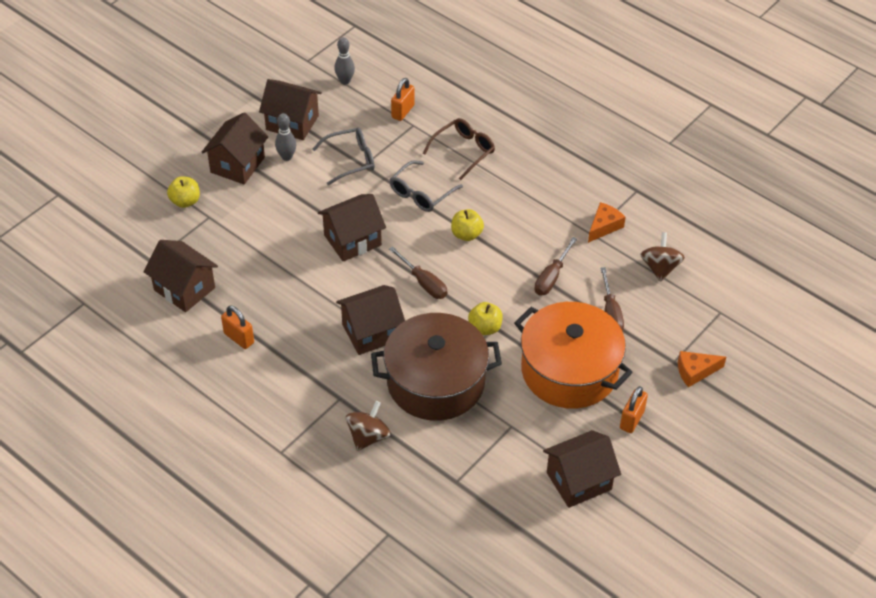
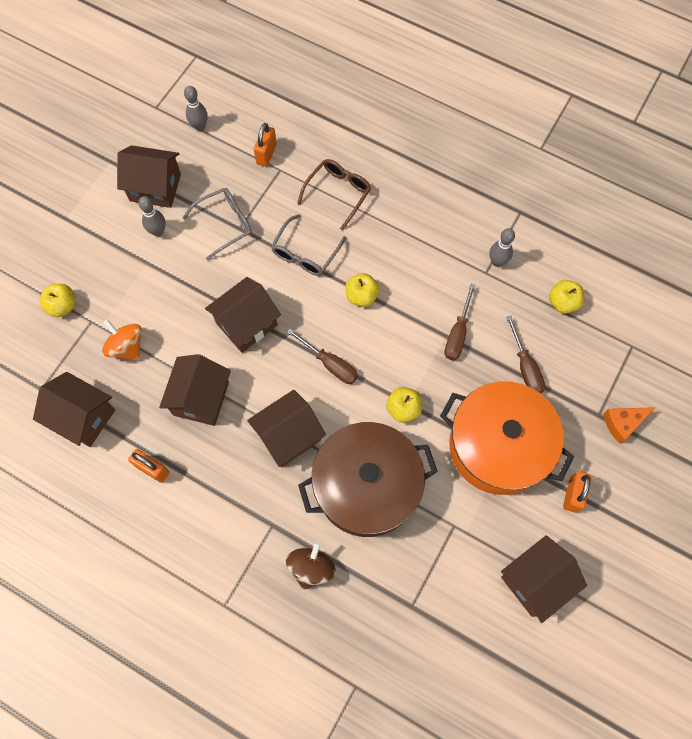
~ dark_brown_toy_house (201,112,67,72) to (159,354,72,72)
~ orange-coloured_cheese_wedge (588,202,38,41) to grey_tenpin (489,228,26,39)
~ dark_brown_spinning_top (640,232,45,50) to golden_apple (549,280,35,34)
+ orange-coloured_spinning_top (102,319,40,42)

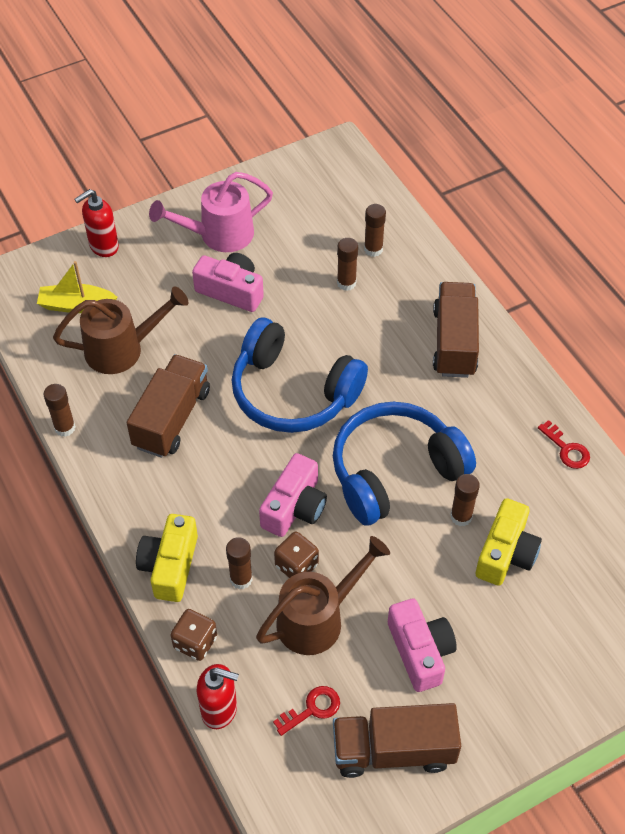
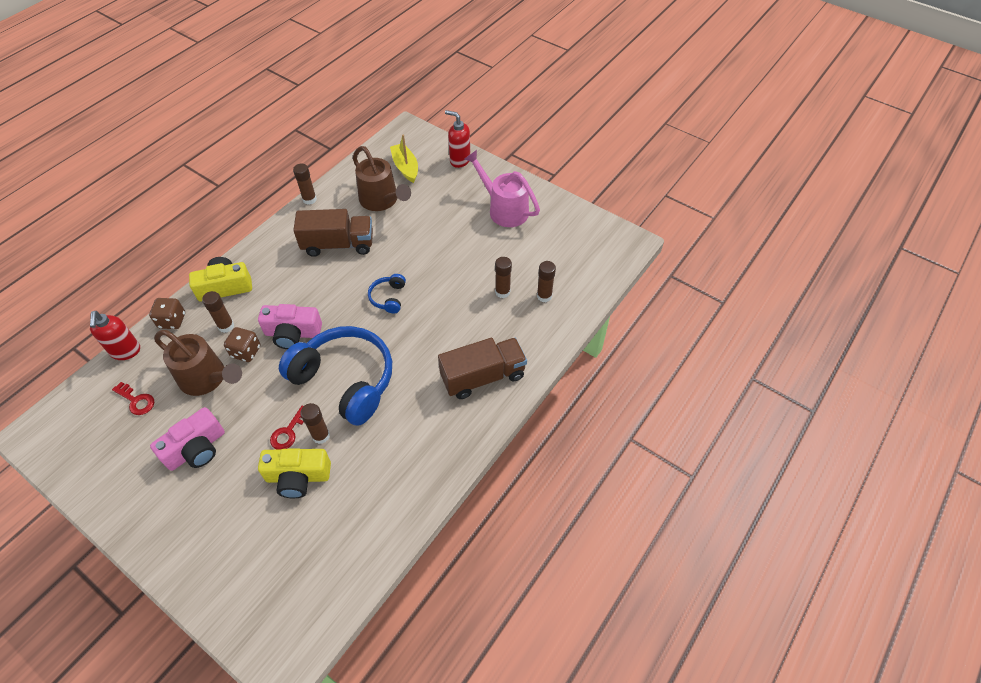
- pink_photo_camera (192,253,72,59)
~ blue_headset (232,318,136,115) = (368,274,38,39) x0.43
- dark_brown_lorry (333,703,128,75)
~ crimson_door_key (538,420,52,49) to (270,405,34,45)

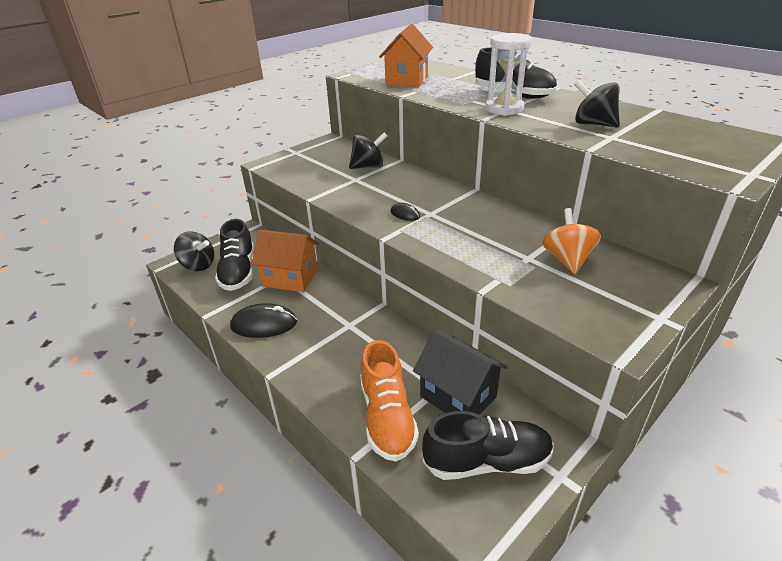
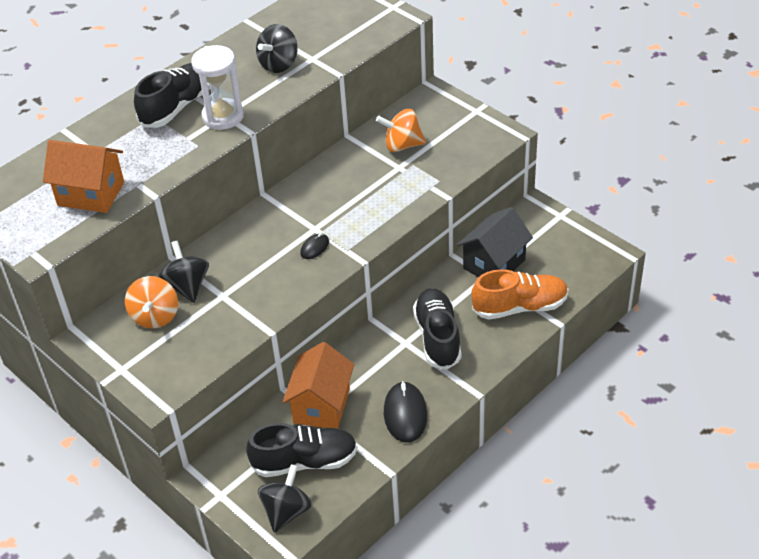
~ black_shoe (422,411,132,69) to (413,288,49,82)
+ orange-coloured_spinning_top (125,276,53,52)

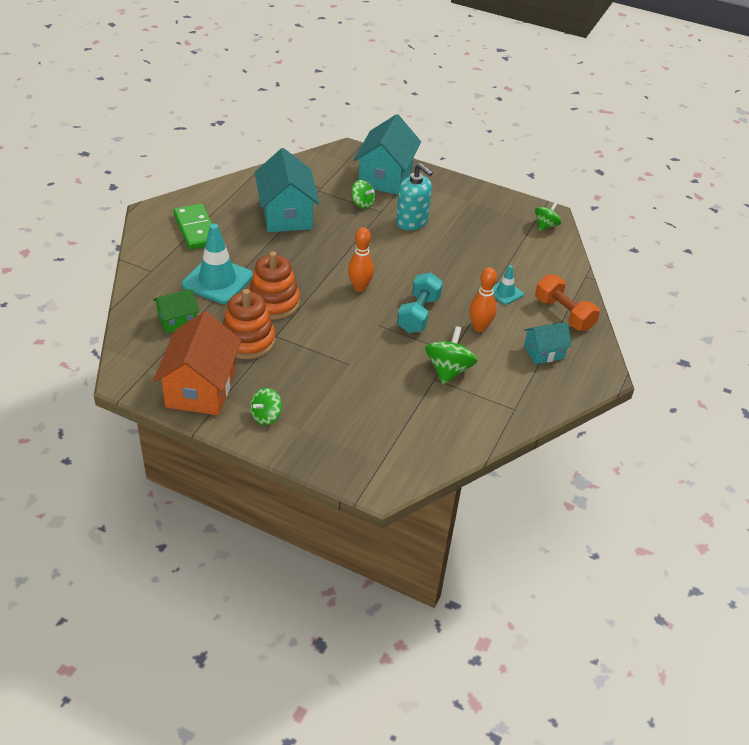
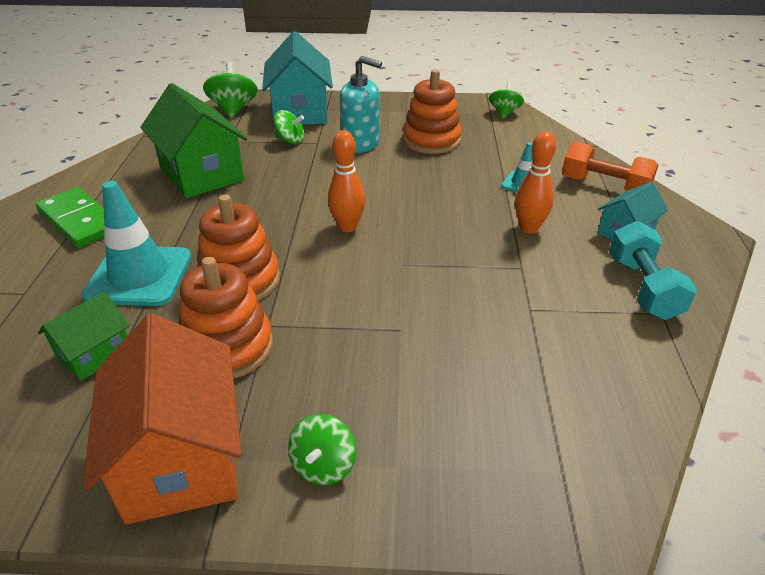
~ teal_toy_house (255,148,65,84) to emerald_toy_house (140,83,107,115)
~ teal_hand_weight (397,273,46,60) to (609,221,88,99)
~ emerald_spinning_top (425,326,52,58) to (203,62,54,56)
+ orange-coloured_ring_stacker (403,69,59,85)

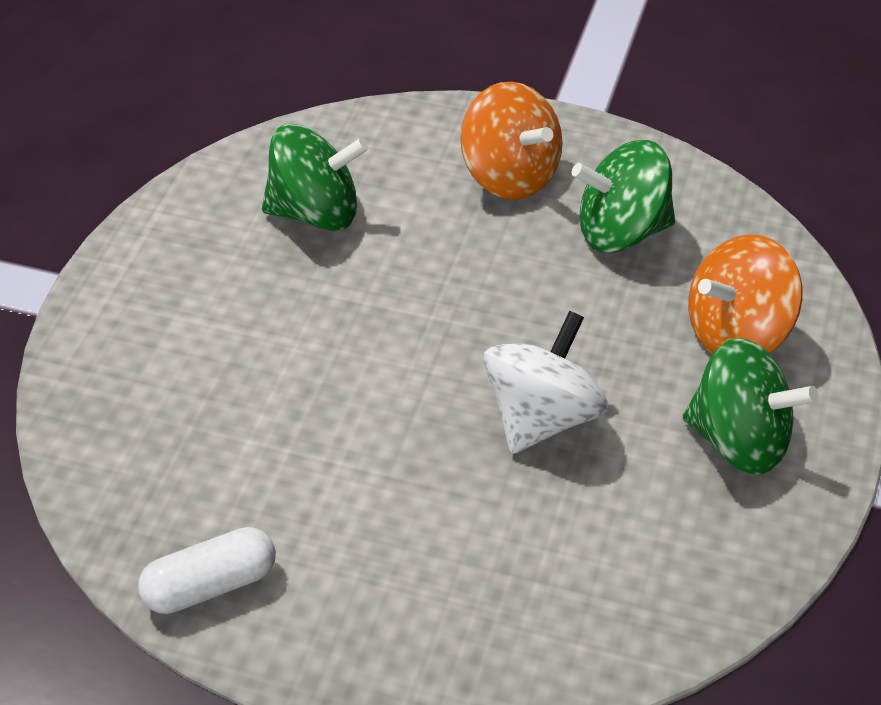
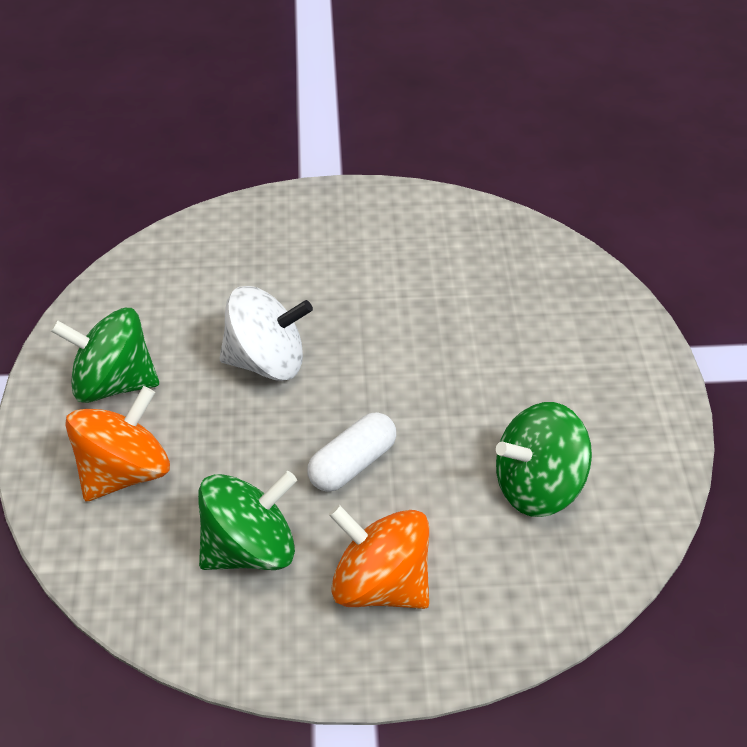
~ white_pill_shape (138,527,138,87) to (307,412,89,80)
~ white_spinning_top (483,311,125,143) = (219,286,94,95) 105 degrees counterclockwise

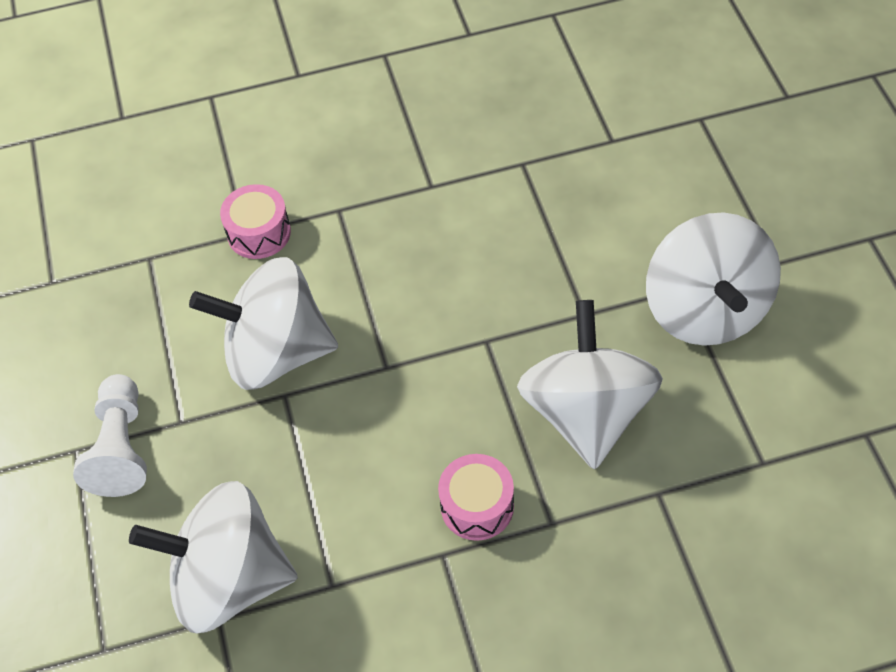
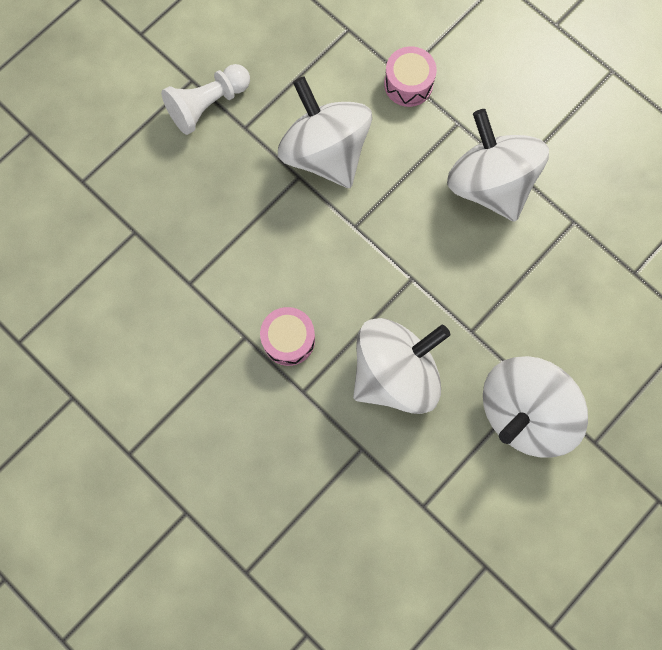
~ white_spinning_top (129,481,169,152) to (447,109,102,113)

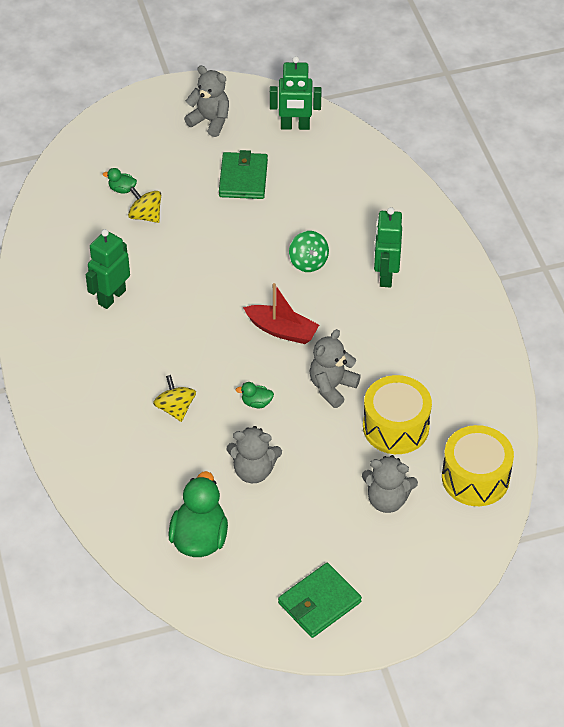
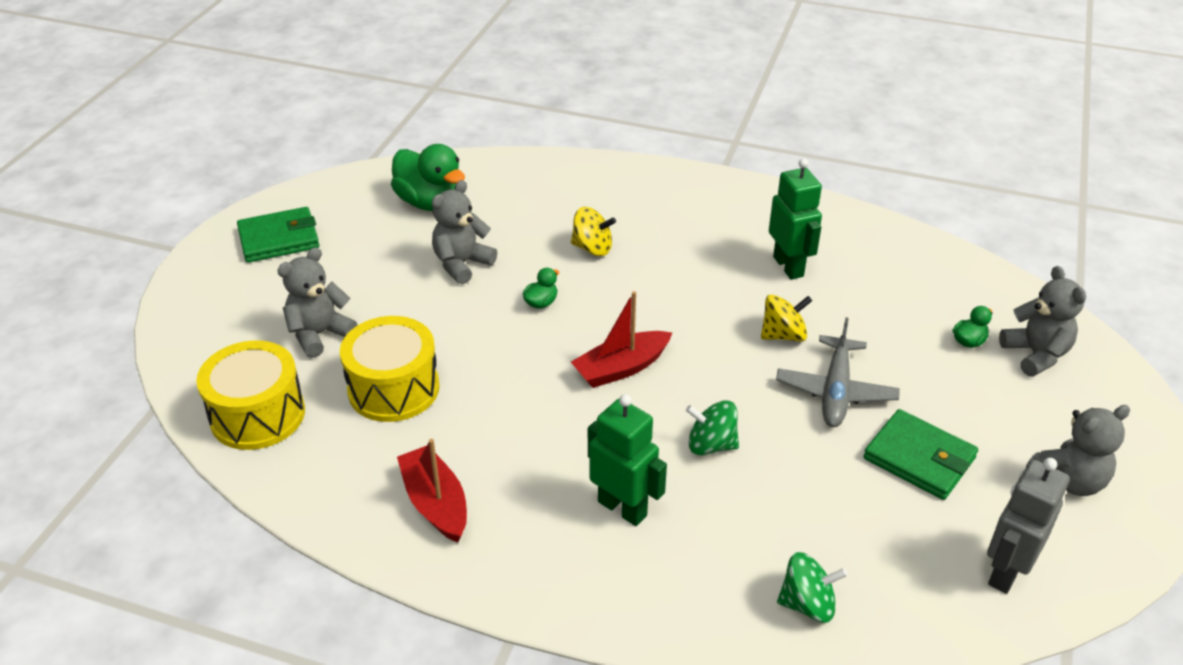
~ golden_spinning_top (128,187,33,36) to (761,295,51,46)
~ emerald_toy_robot (270,56,52,74) to grey_toy_robot (987,458,83,136)
~ emerald_wallet (278,563,84,75) = (237,207,82,56) 75 degrees clockwise
~ grey_teddy_bear (310,329,51,79) to (999,266,87,110)
+ crimson_boat (397,439,70,104)
+ grey_toy_plane (776,317,124,110)
+ emerald_spinning_top (777,552,71,71)

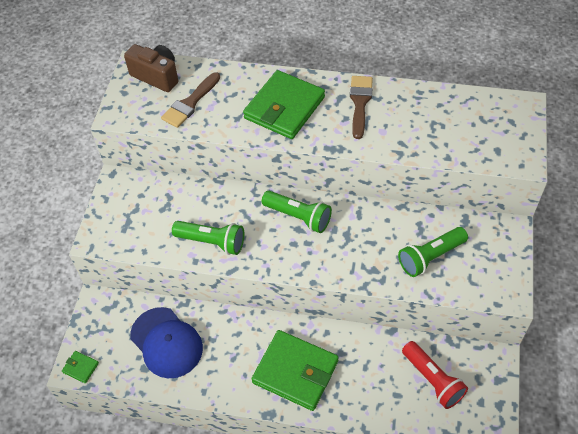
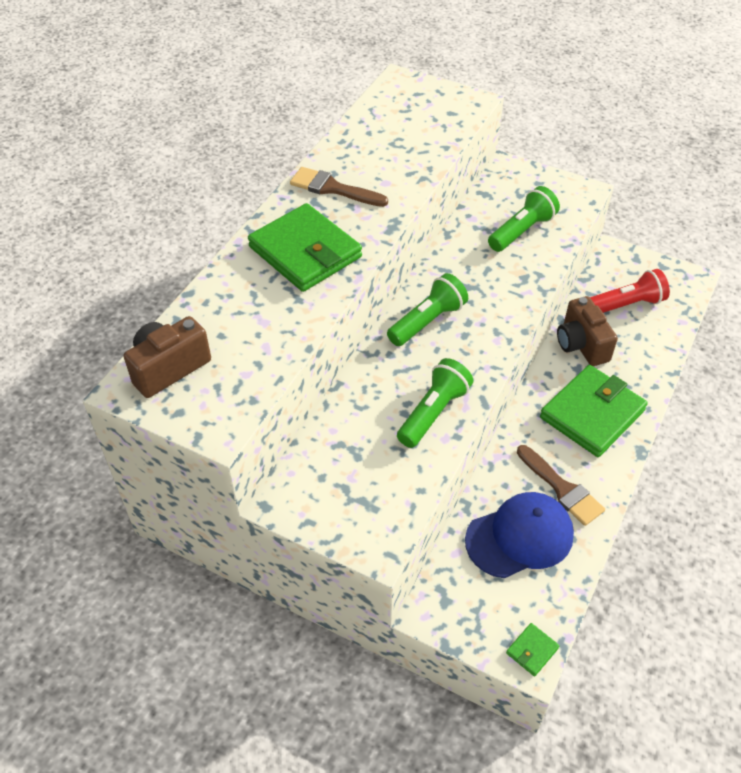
~ dark_brown_paintbrush (161,72,59,56) to (517,445,88,81)
~ emerald_torch (398,227,70,50) = (488,186,72,66) 120 degrees counterclockwise
+ dark_brown_photo_camera (557,296,61,70)

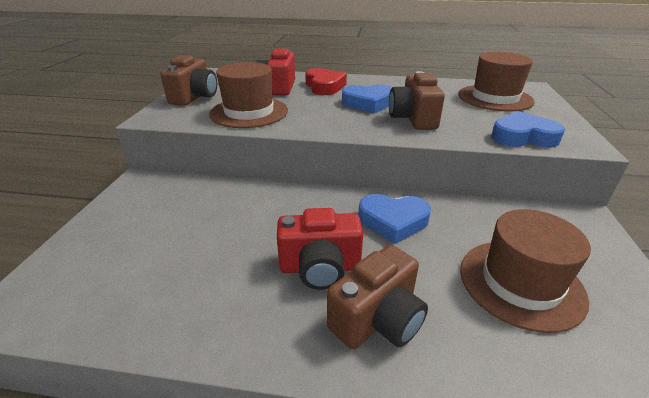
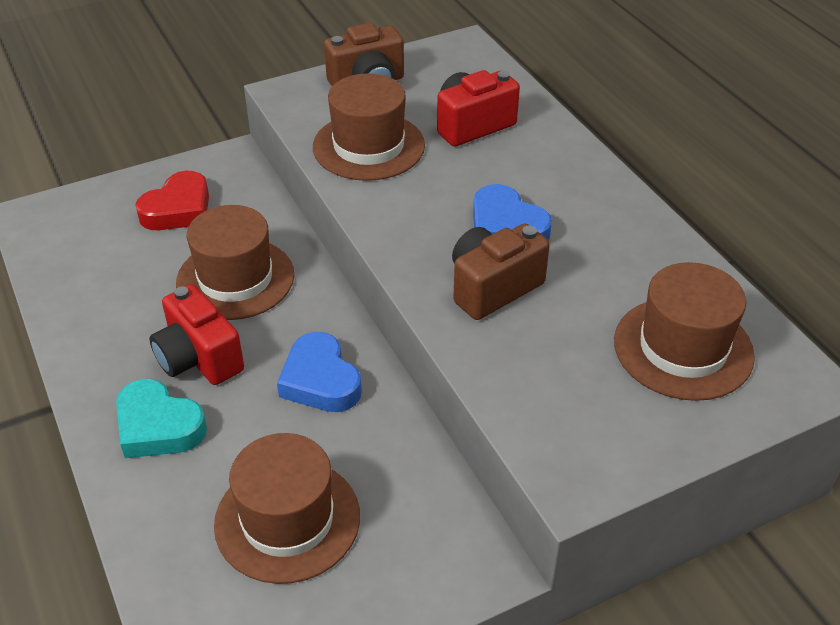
~ crimson_heart (305,68,42,27) to (135,171,74,59)
~ dark_brown_photo_camera (327,245,101,104) to teal_heart (116,379,91,79)
- blue_heart (491,111,74,37)
+ dark_brown_tall_hat (176,205,118,115)

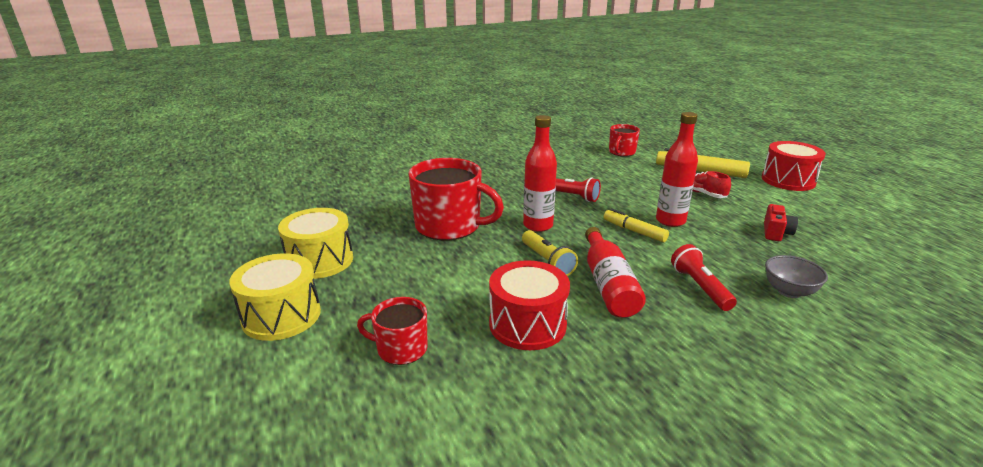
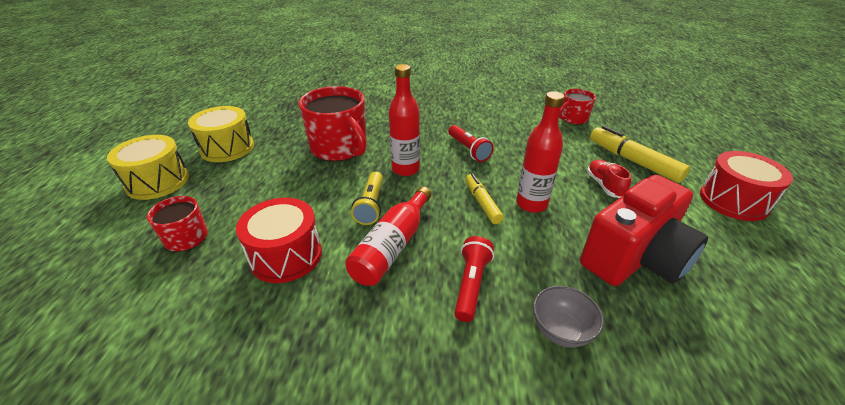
~ crimson_photo_camera (764,204,34,37) = (580,175,128,111) x2.40

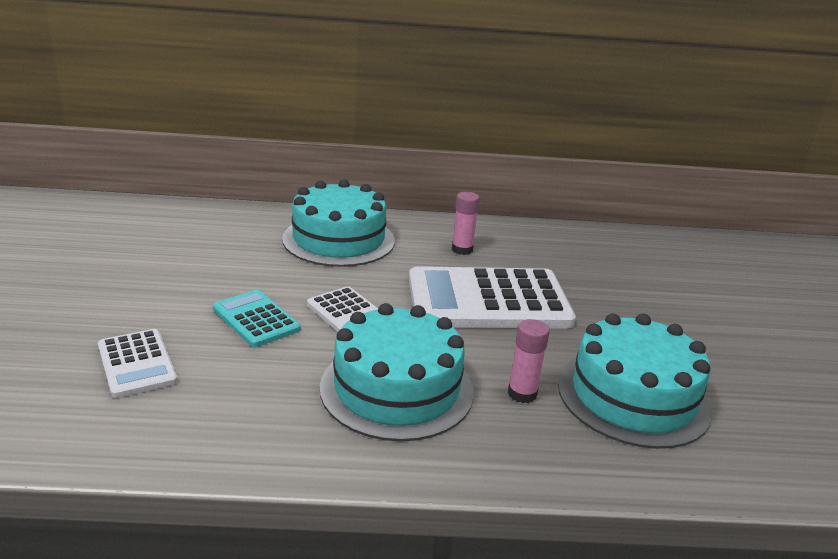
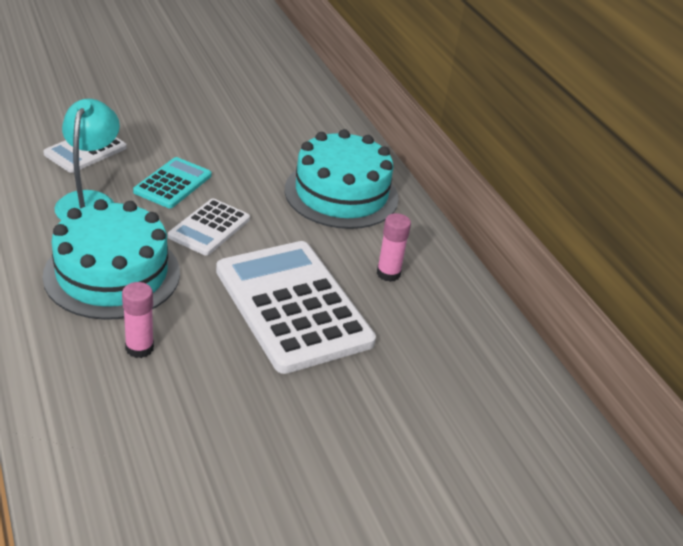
- teal_gateau (558,313,154,136)
+ teal_reading_lamp (55,99,65,121)

